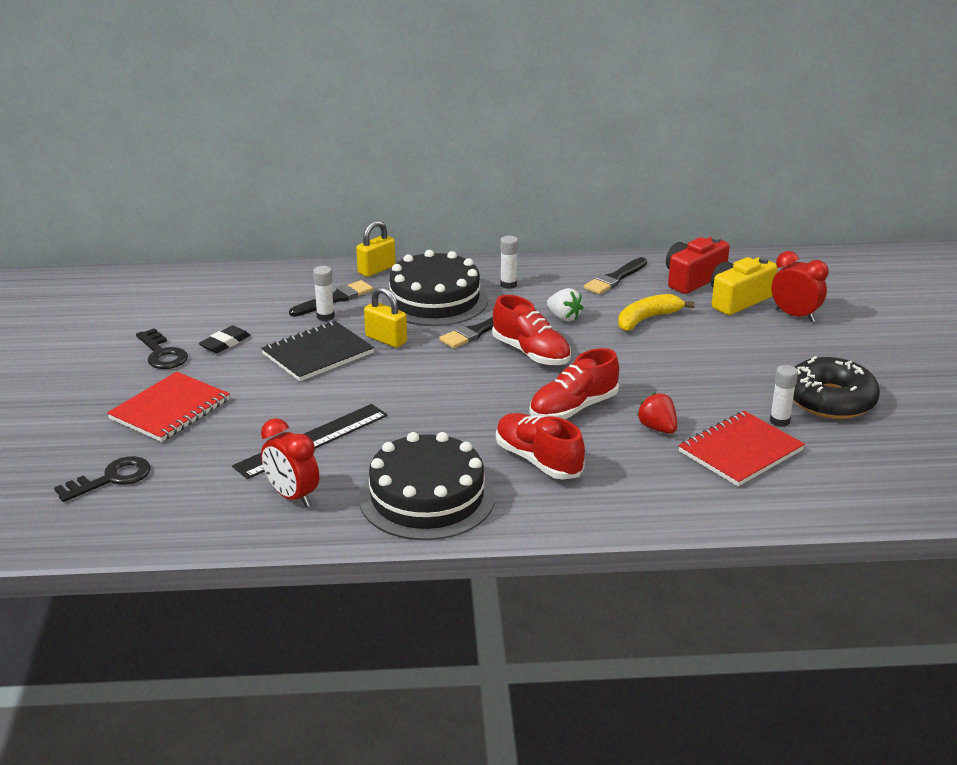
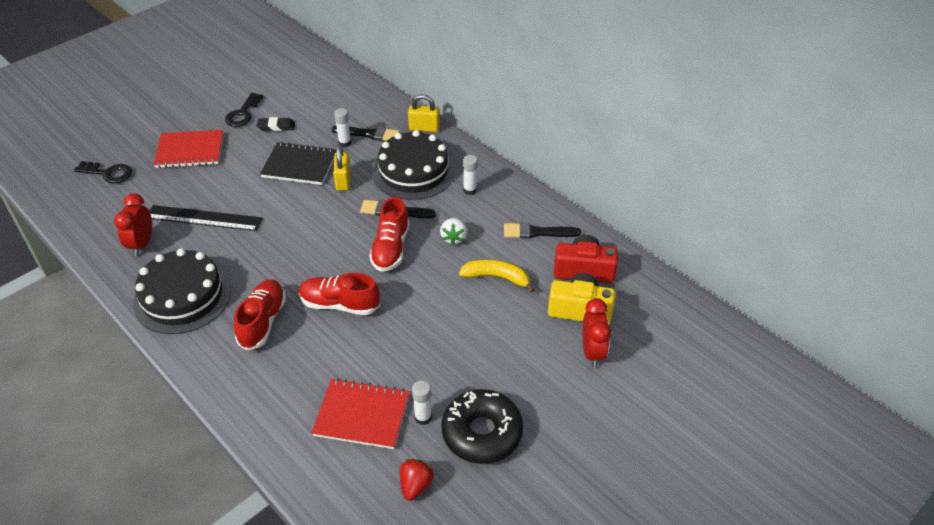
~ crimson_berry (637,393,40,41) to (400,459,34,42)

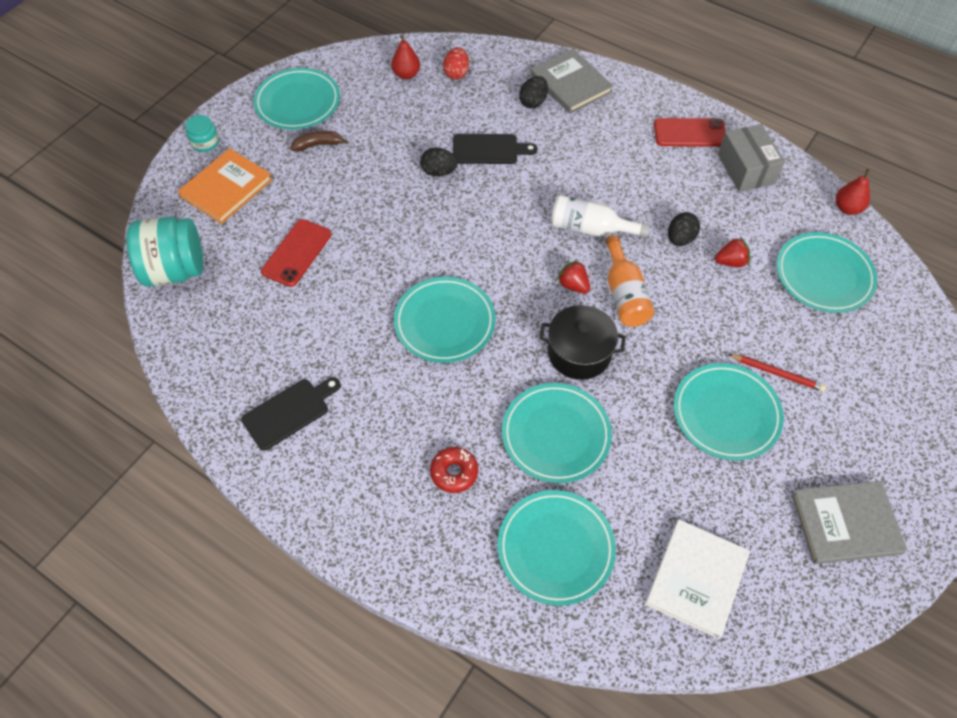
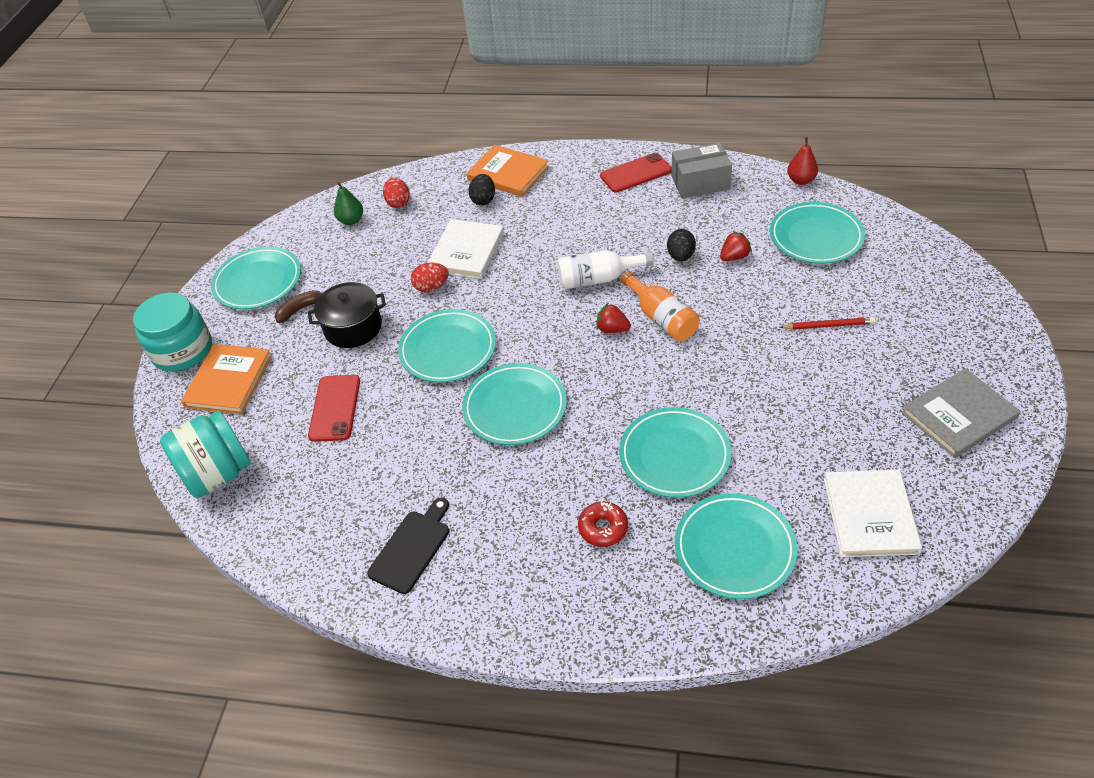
~ teal_jar (186,115,33,37) = (133,292,79,80) x2.02
~ crimson_pear (391,35,29,44) to emerald_pear (334,182,29,43)
~ black_egg (420,148,38,29) to crimson_egg (411,263,38,29)
~ black_cutting_board (453,134,84,30) to white_hardcover (428,219,76,60)
~ grey_hardcover (530,49,83,65) to orange-coloured_hardcover (466,145,83,52)
~ black_cooking_pot (539,305,87,75) to (308,282,78,66)
~ teal_plate (674,363,110,98) to (398,309,98,74)
~ grey_package (718,124,67,68) = (671,143,61,55) 60 degrees counterclockwise

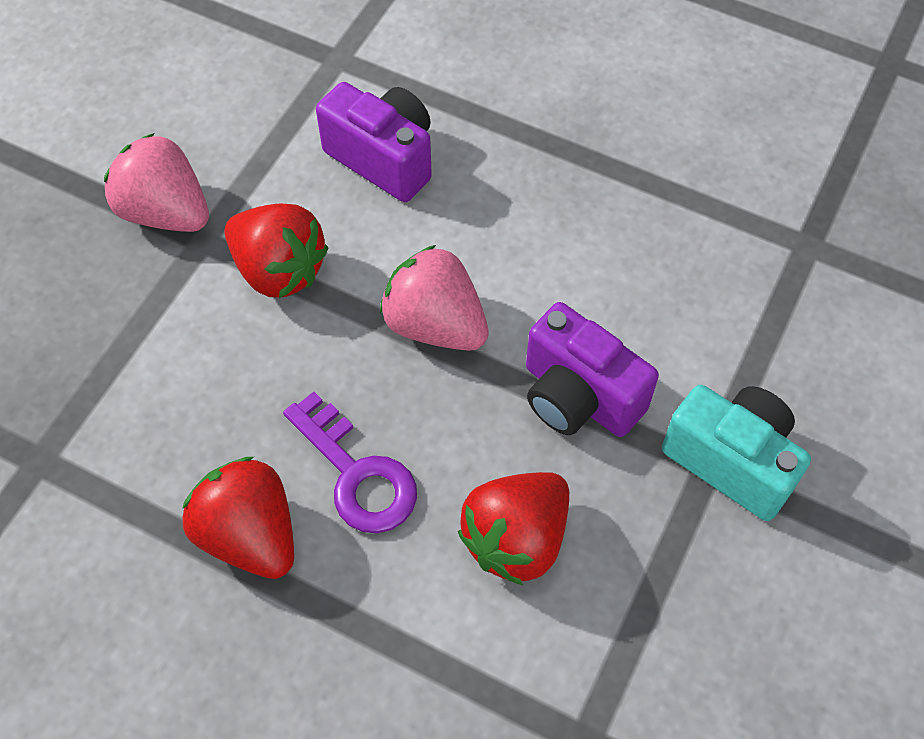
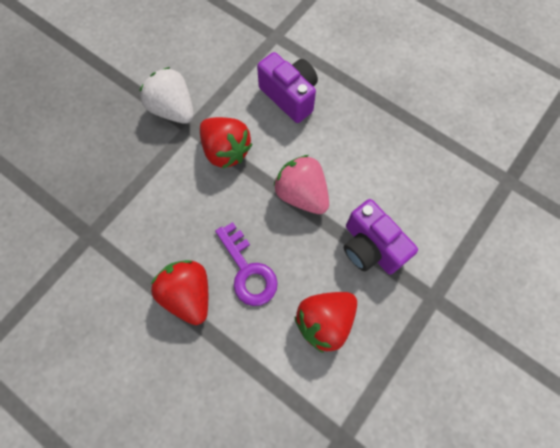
~ pink_berry (104,133,105,99) to white_berry (140,67,54,57)
- teal_photo_camera (662,385,149,136)

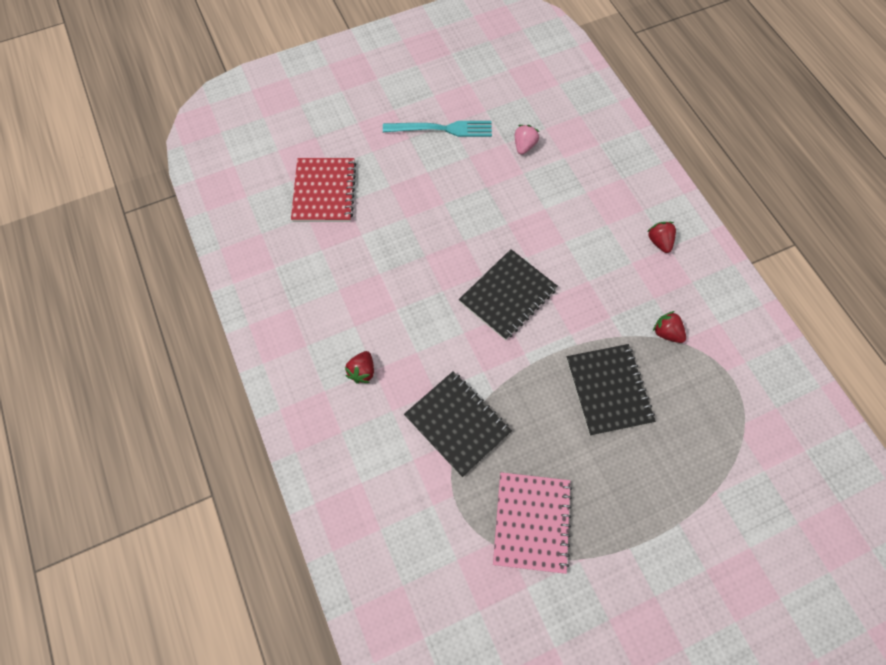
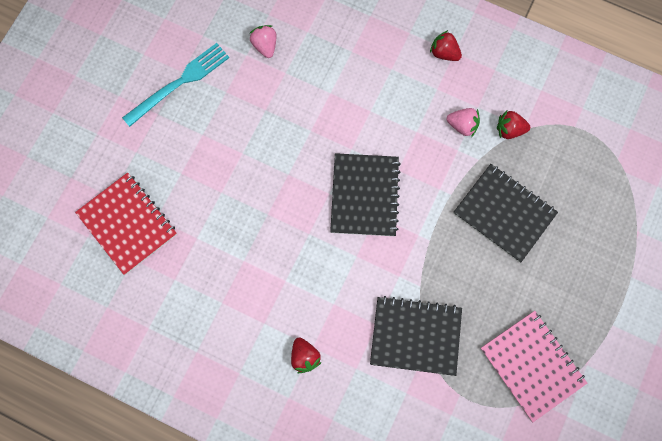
+ pink_berry (447,108,33,29)

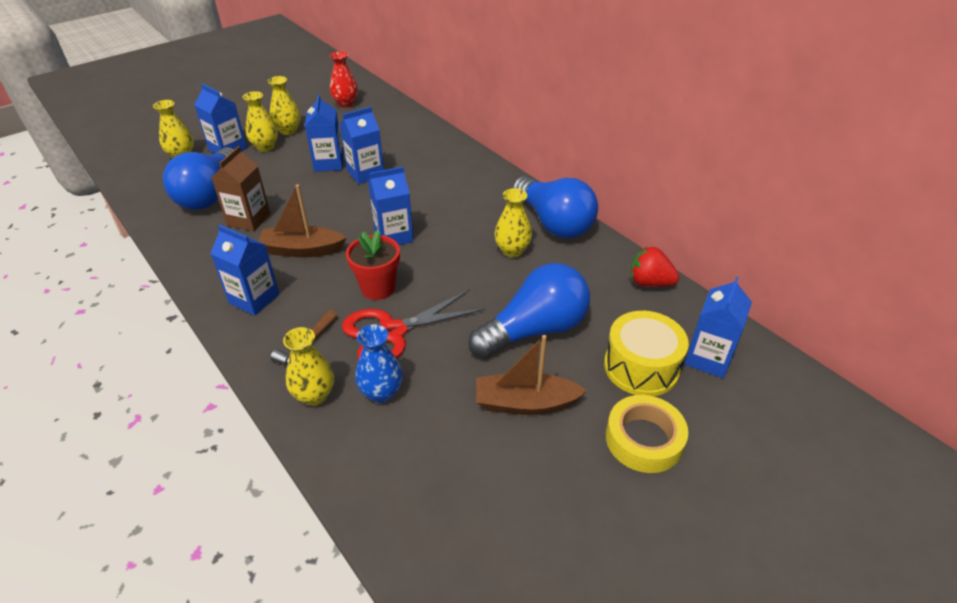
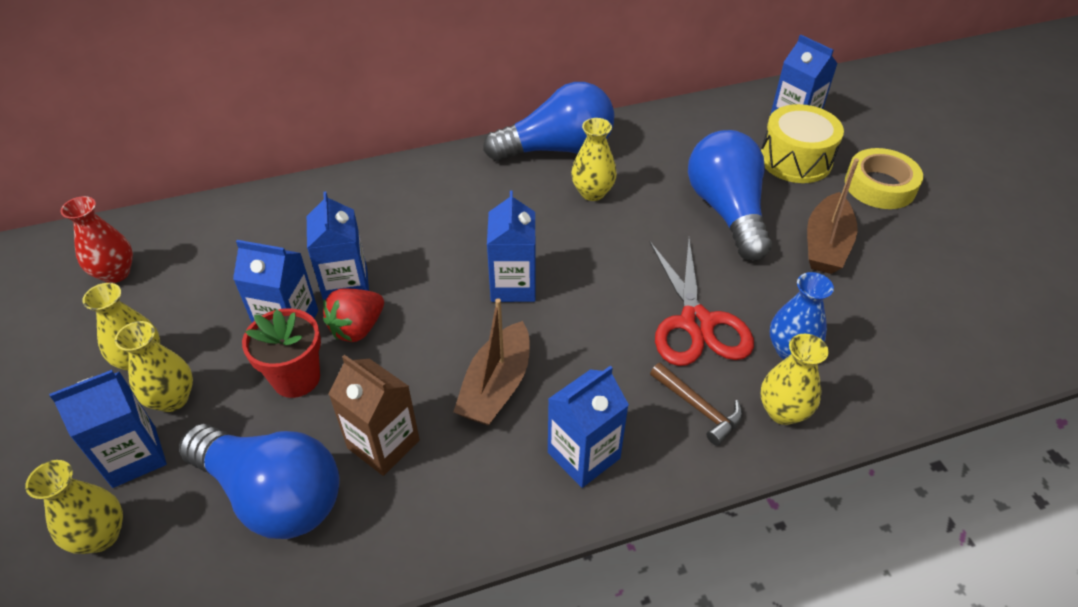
~ crimson_potted_plant (346,230,54,70) to (242,308,79,90)
~ crimson_berry (631,247,48,40) to (323,288,61,54)

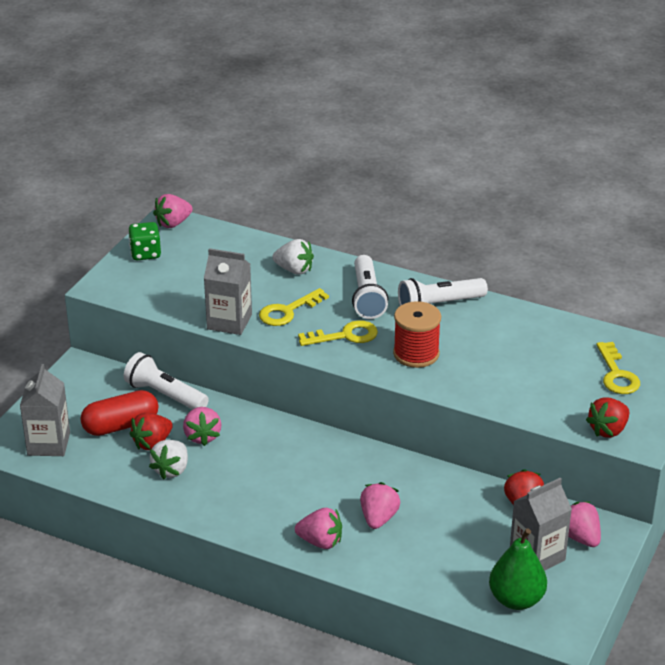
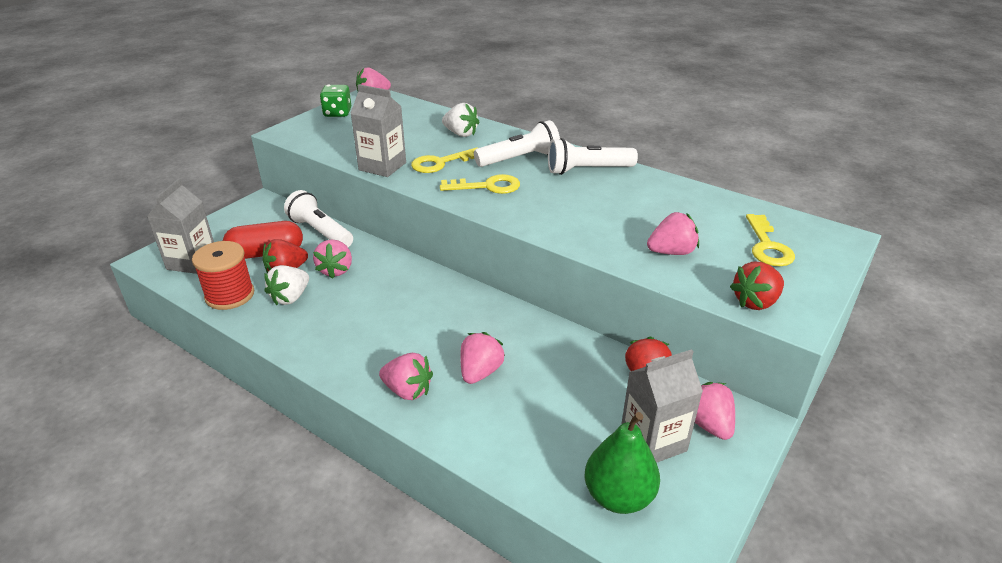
~ white_torch (352,255,36,64) = (474,120,86,47) 120 degrees counterclockwise
~ crimson_spool (393,301,48,67) to (192,241,62,69)
+ pink_berry (647,212,52,43)

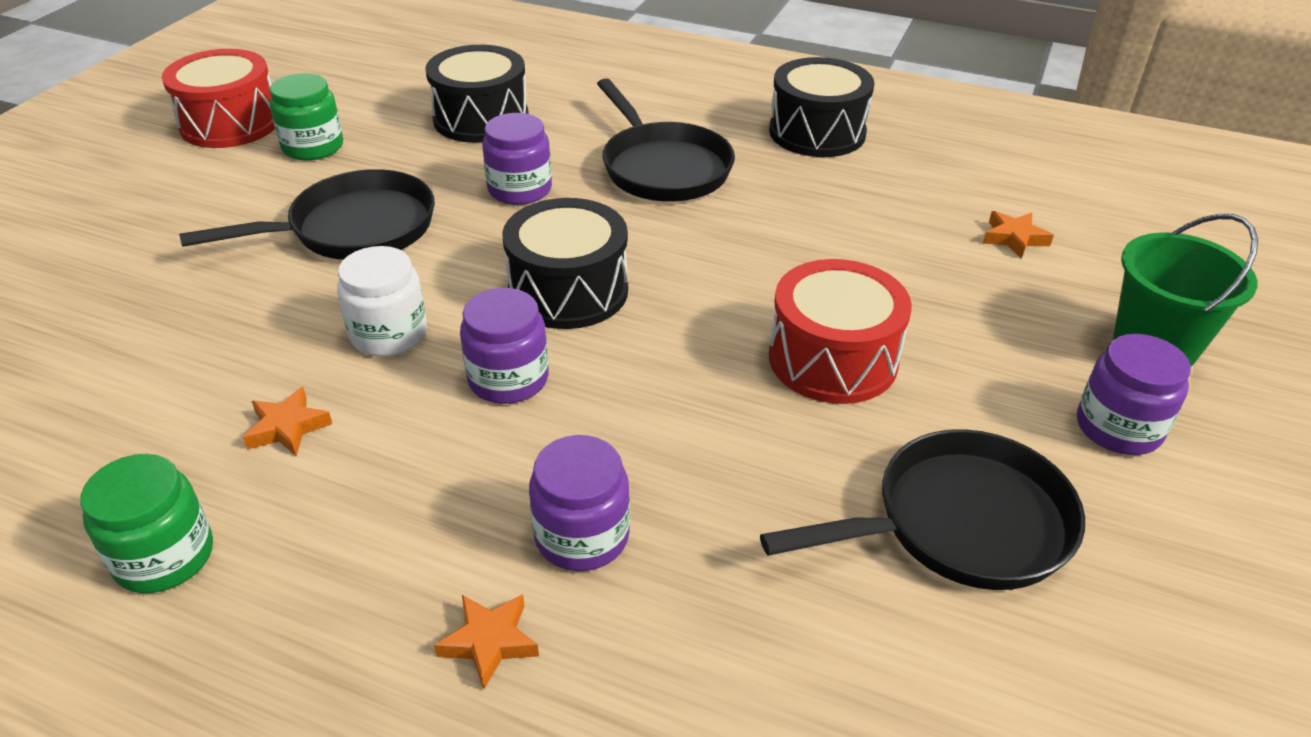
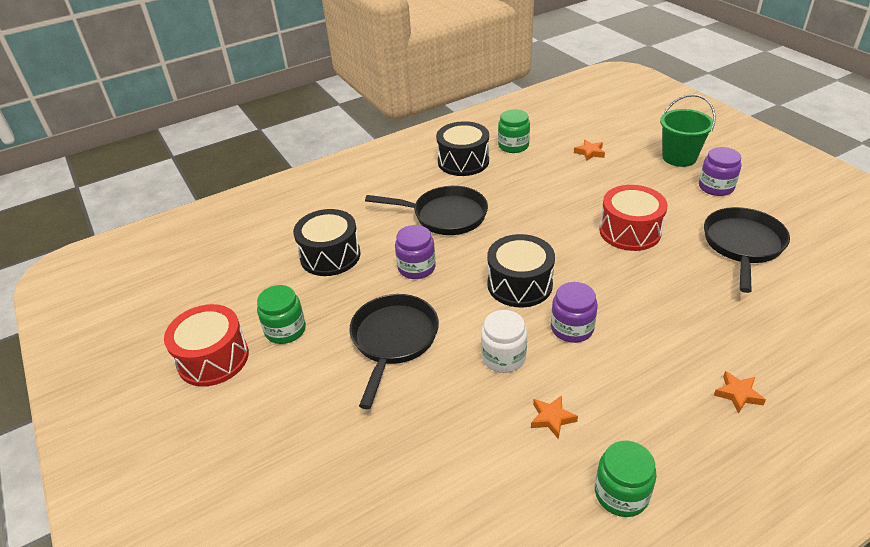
- violet_jar (529,435,101,136)
+ emerald_jar (498,109,32,44)

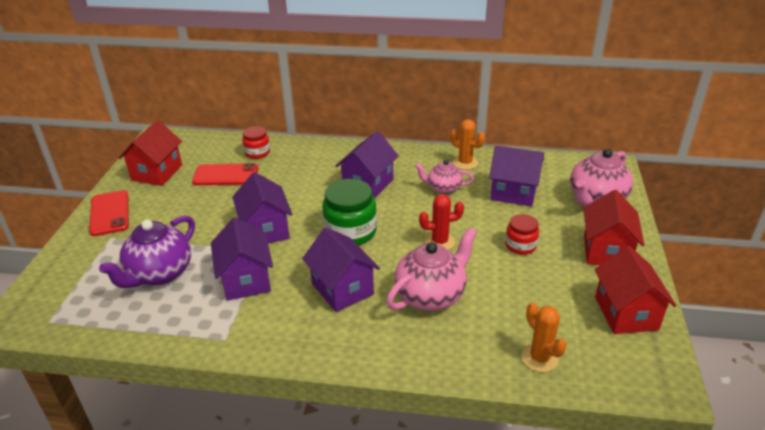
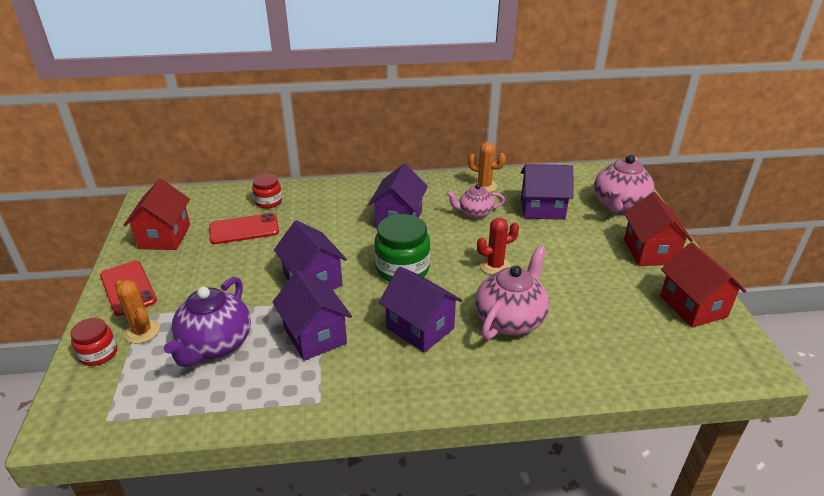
~ crimson_jar (505,214,34,41) to (70,318,47,48)
~ orange-coloured_cactus (522,303,45,69) to (115,280,45,64)

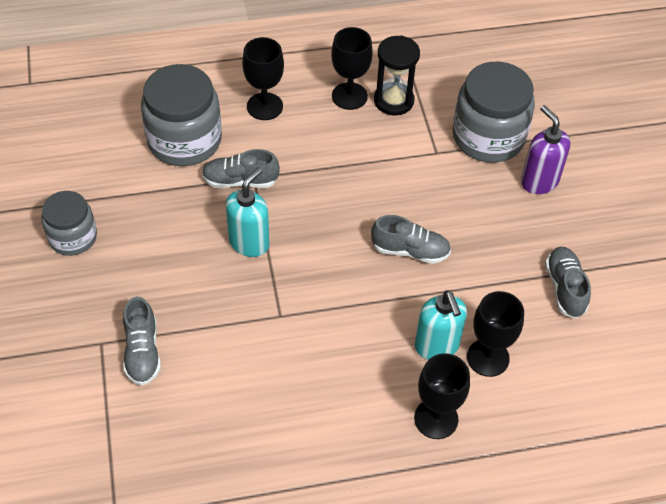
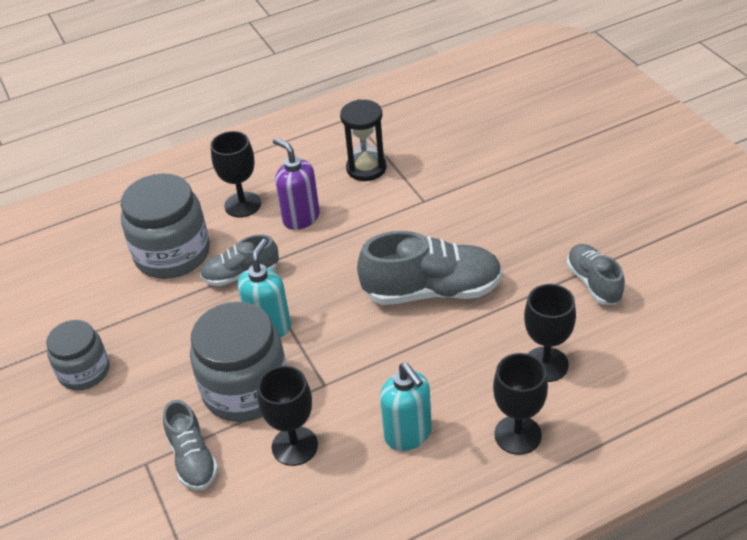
~ black_chalice (331,27,42,83) to (257,366,61,100)
~ grey_shoe (371,215,80,49) = (357,231,145,74) x1.71
~ teal_soap_pump (415,290,52,70) to (380,363,52,88)
~ grey_jar (453,62,82,101) to (190,302,97,120)
~ violet_soap_pump (521,105,49,89) to (273,138,47,92)

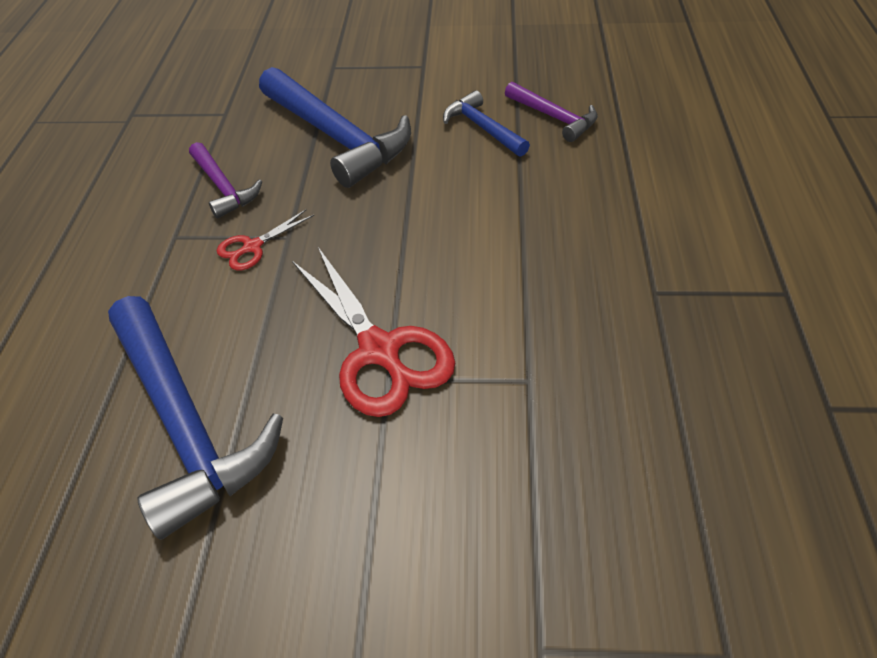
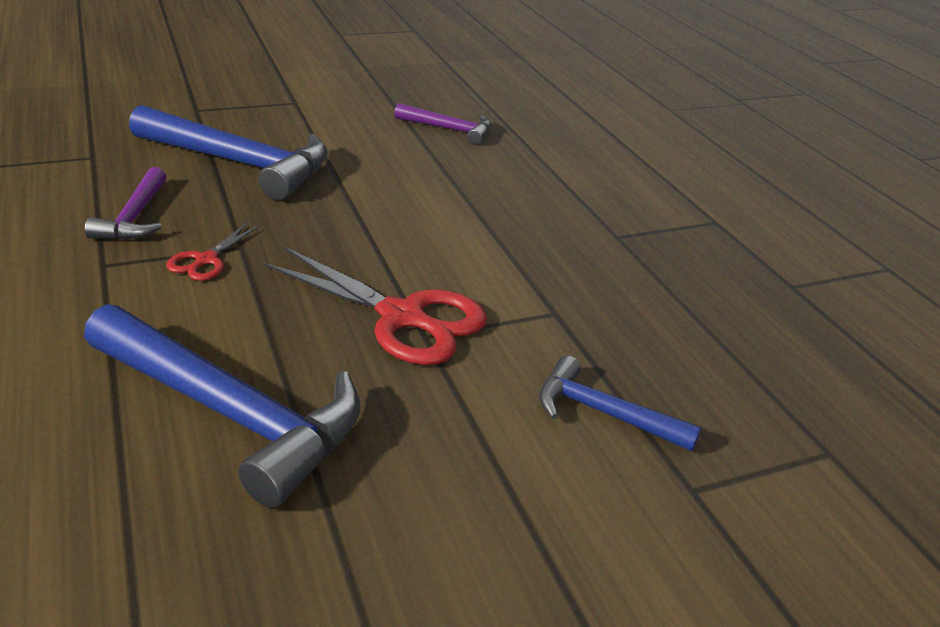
~ violet_hammer (189,142,73,77) = (85,167,82,73) 60 degrees clockwise
~ blue_hammer (443,90,87,67) to (539,356,162,95)

